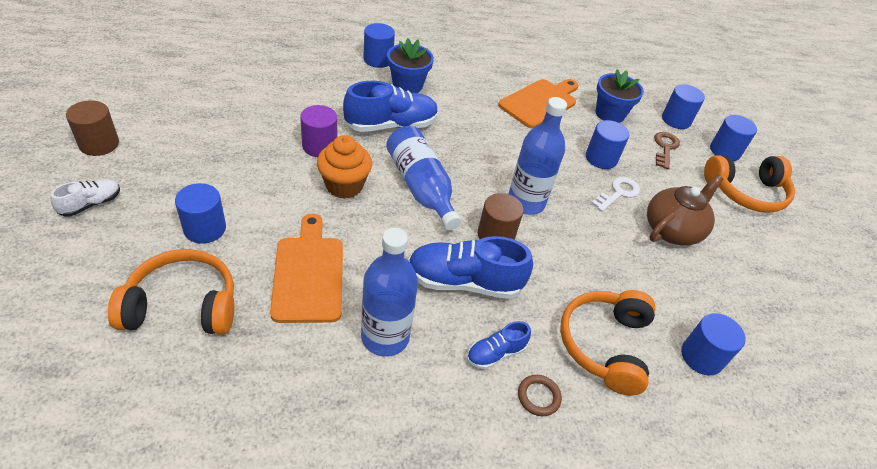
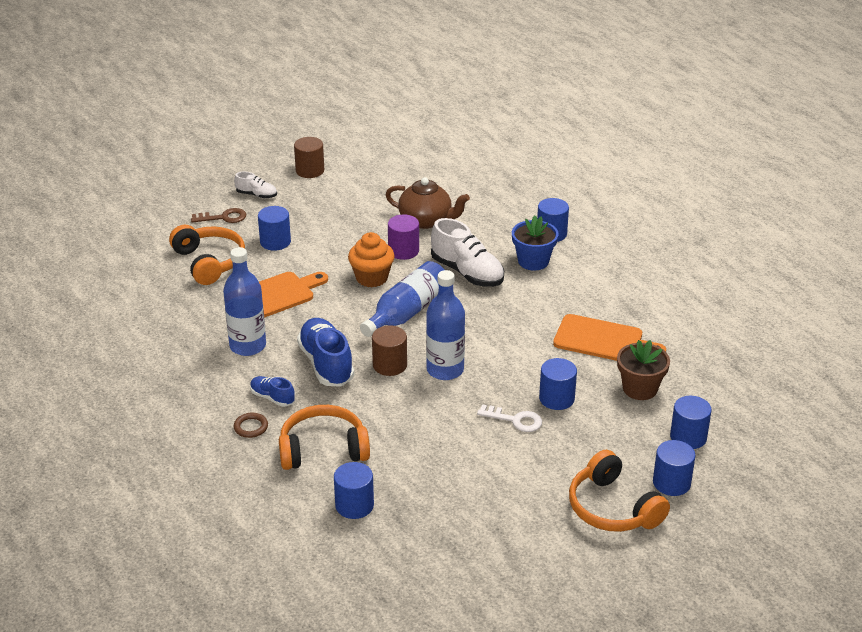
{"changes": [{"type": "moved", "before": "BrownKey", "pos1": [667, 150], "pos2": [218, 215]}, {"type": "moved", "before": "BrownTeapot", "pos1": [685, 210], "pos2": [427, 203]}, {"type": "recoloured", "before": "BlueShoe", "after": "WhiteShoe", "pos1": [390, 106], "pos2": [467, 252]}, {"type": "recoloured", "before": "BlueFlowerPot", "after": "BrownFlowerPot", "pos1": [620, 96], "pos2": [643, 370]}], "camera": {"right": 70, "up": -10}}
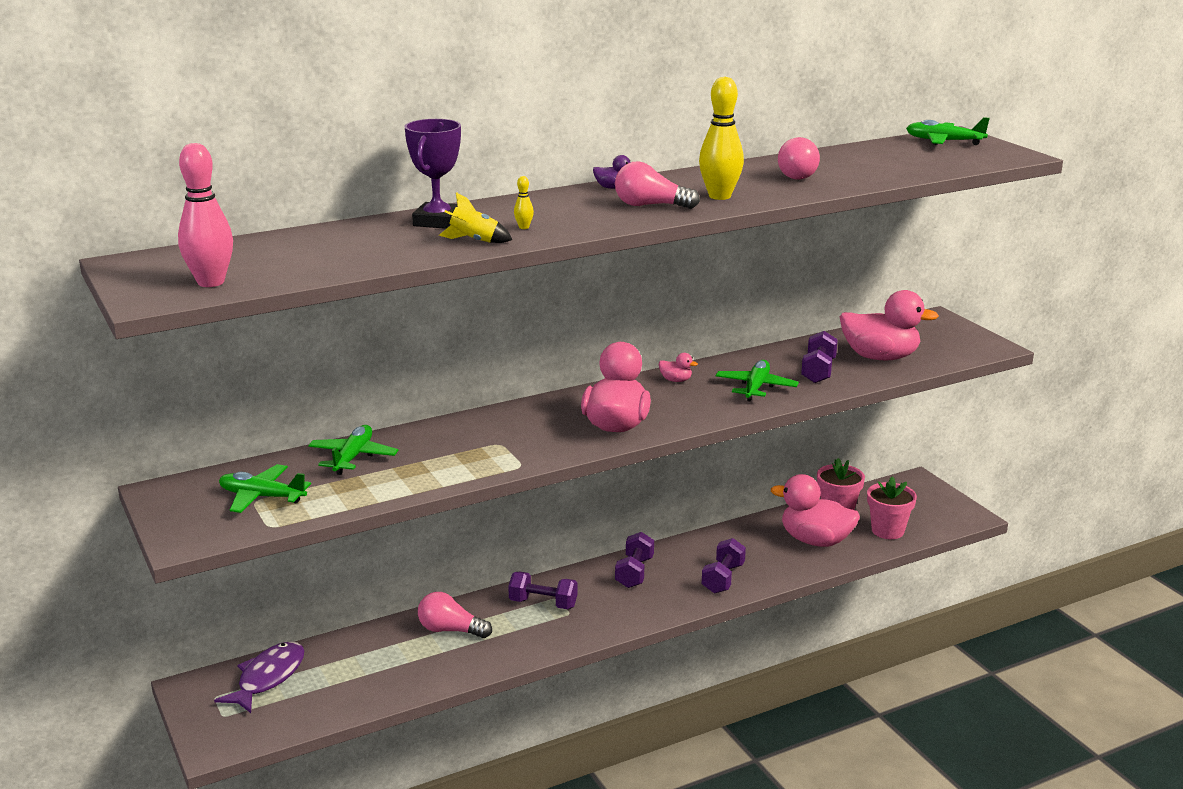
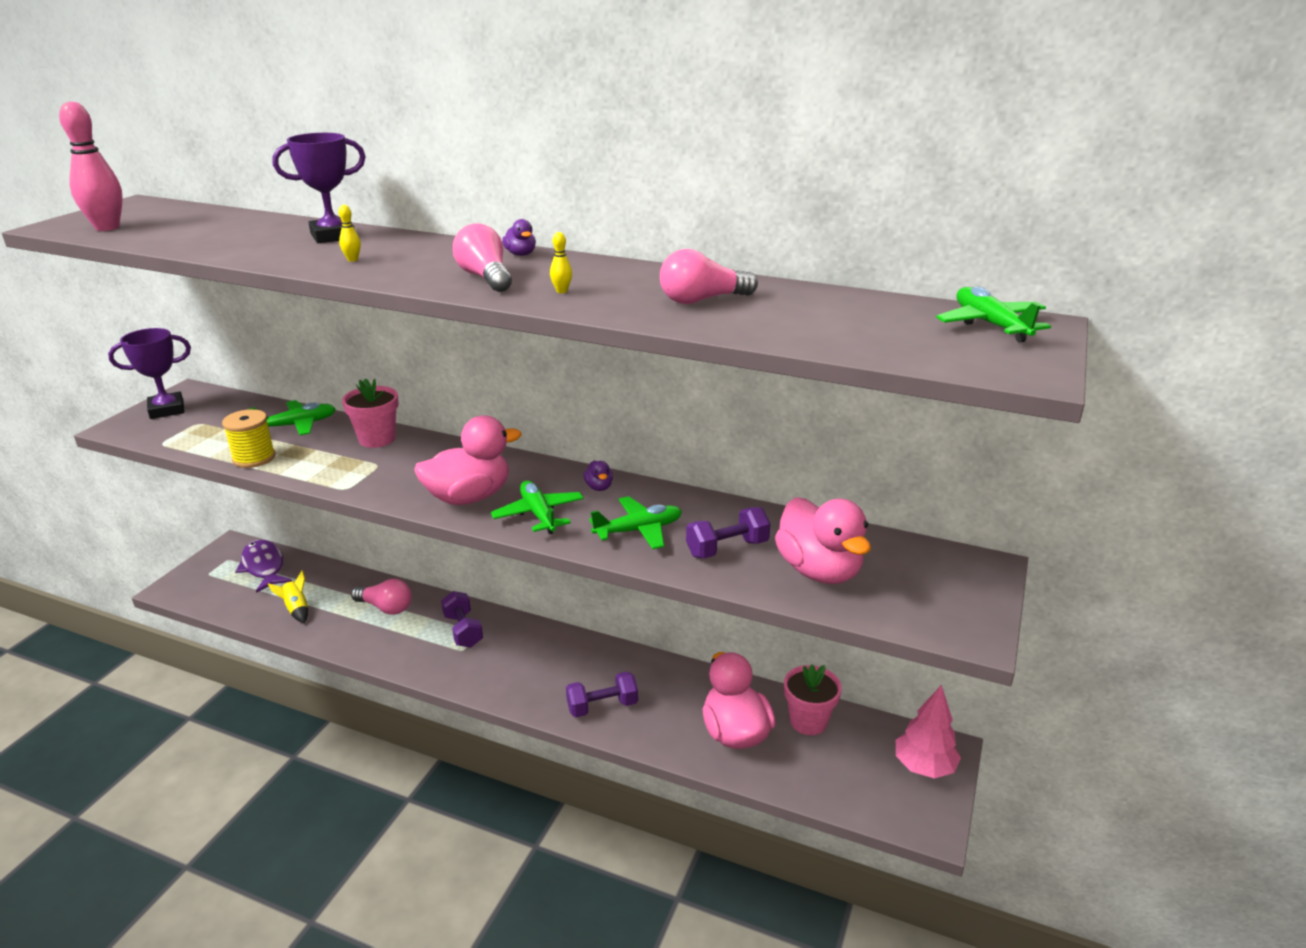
{"changes": [{"type": "added", "after": "PurpleTrophy", "pos2": [149, 373]}, {"type": "added", "after": "YellowSpool", "pos2": [249, 438]}, {"type": "turned", "before": "PurpleFish", "pos1": [259, 677], "pos2": [263, 566], "turn": -105}, {"type": "moved", "before": "YellowRocket", "pos1": [476, 217], "pos2": [288, 596]}, {"type": "moved", "before": "PinkFlowerPot", "pos1": [892, 507], "pos2": [370, 413]}, {"type": "turned", "before": "PinkLightBulb", "pos1": [455, 615], "pos2": [381, 597], "turn": 135}, {"type": "moved", "before": "GreenPlane", "pos1": [265, 488], "pos2": [537, 507]}, {"type": "resized", "before": "YellowBowlingPin", "pos1": [721, 138], "pos2": [561, 262], "scale": 0.42}, {"type": "recoloured", "before": "PinkDuck", "after": "PurpleDuck", "pos1": [678, 367], "pos2": [598, 476]}, {"type": "added", "after": "PinkTree", "pos2": [928, 731]}, {"type": "removed", "before": "PurpleDumbbell", "pos1": [634, 560]}], "camera": {"right": 50, "up": 5}}
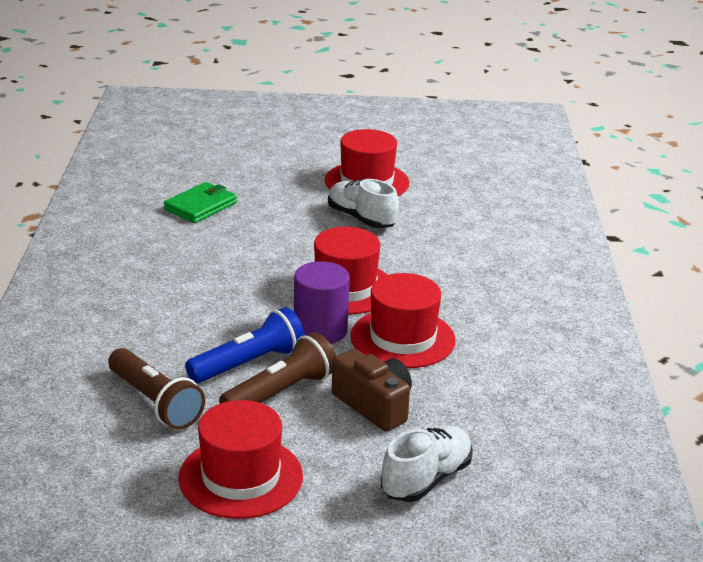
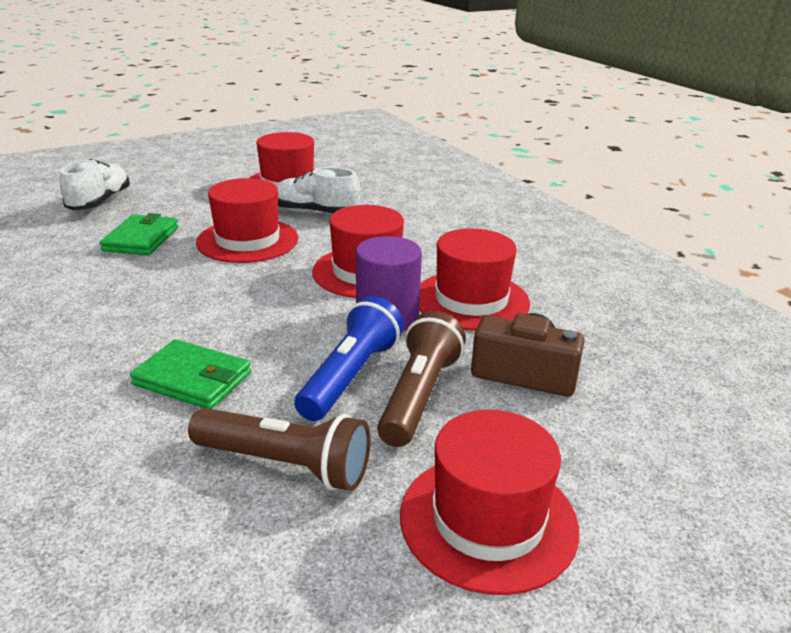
{"changes": [{"type": "moved", "before": "WhiteShoe", "pos1": [427, 464], "pos2": [95, 184]}, {"type": "added", "after": "GreenWallet", "pos2": [190, 374]}, {"type": "added", "after": "RedHat", "pos2": [247, 220]}], "camera": {"right": -30, "up": 0}}
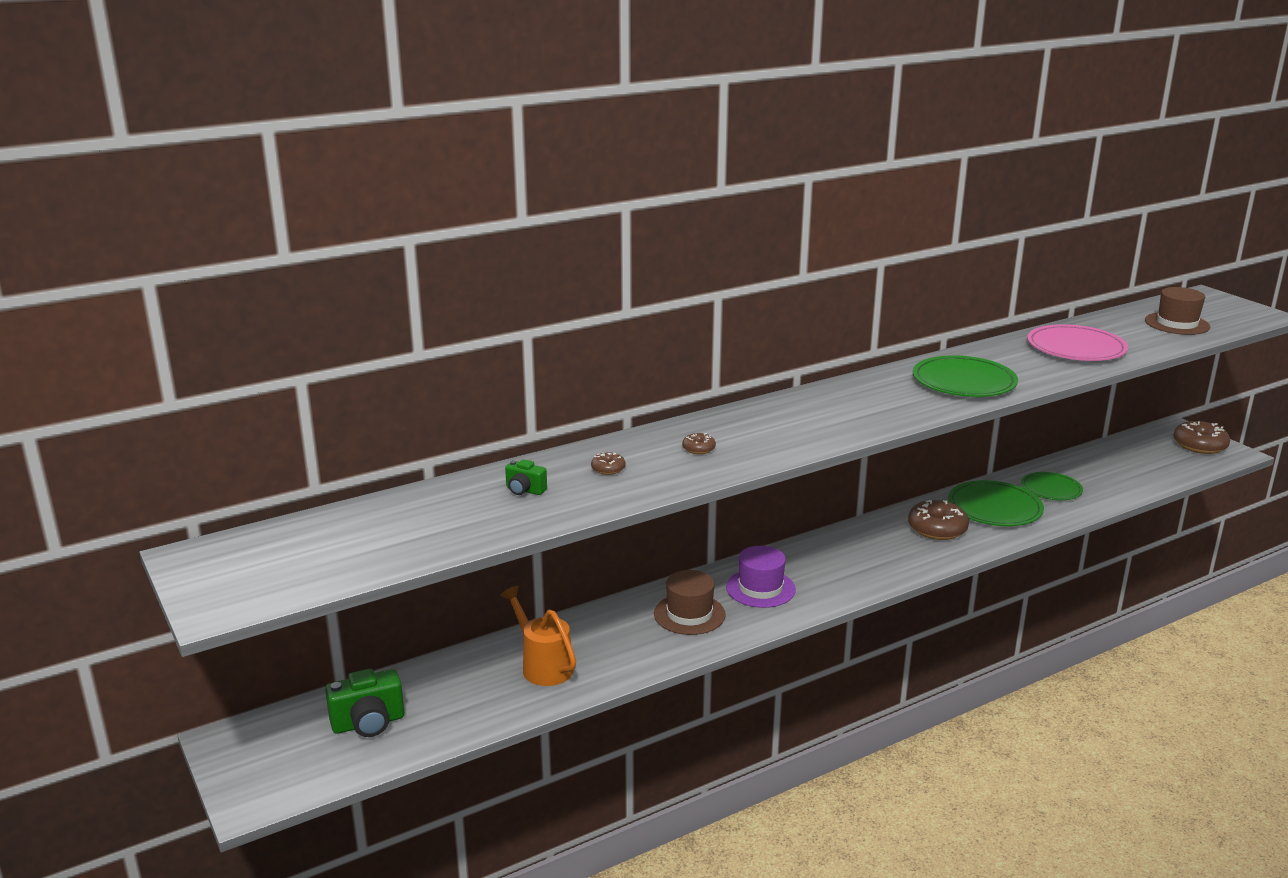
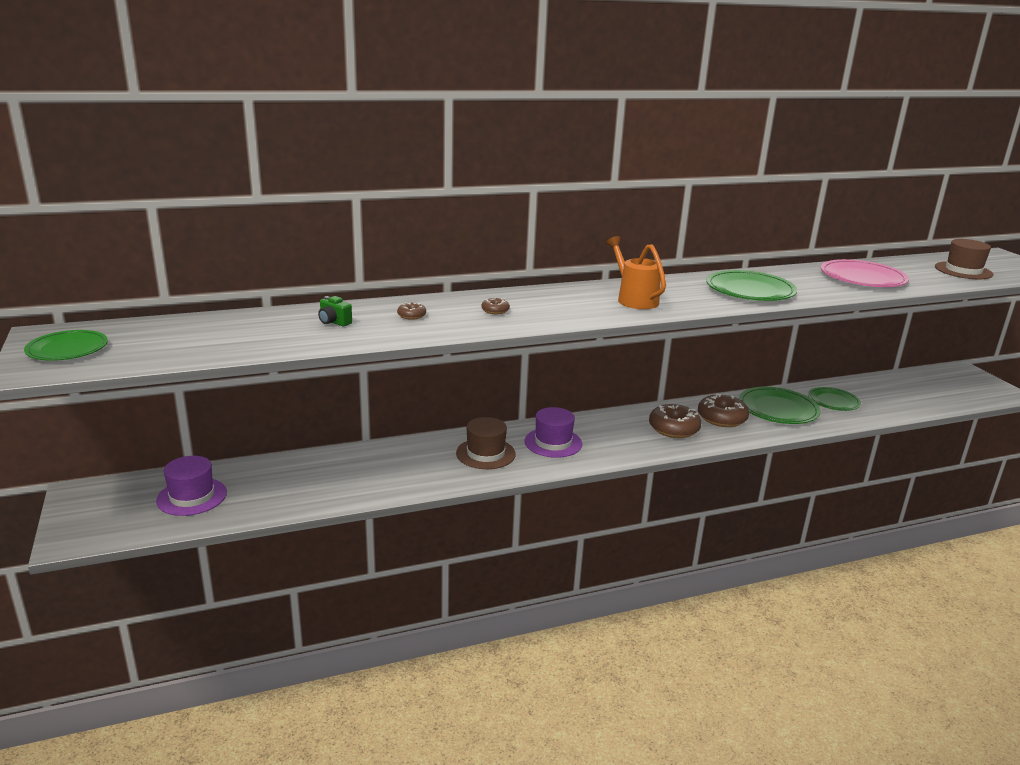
{"changes": [{"type": "added", "after": "GreenPlate", "pos2": [66, 345]}, {"type": "replaced", "before": "GreenCamera", "after": "PurpleHat", "pos1": [364, 703], "pos2": [191, 486]}, {"type": "moved", "before": "OrangeWateringCan", "pos1": [538, 636], "pos2": [636, 272]}, {"type": "moved", "before": "BrownDonut", "pos1": [1201, 437], "pos2": [675, 421]}], "camera": {"right": 10, "up": 0}}
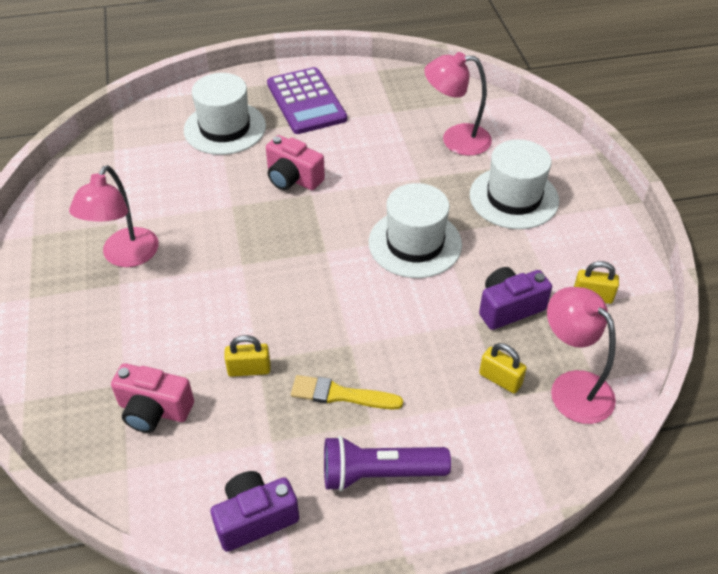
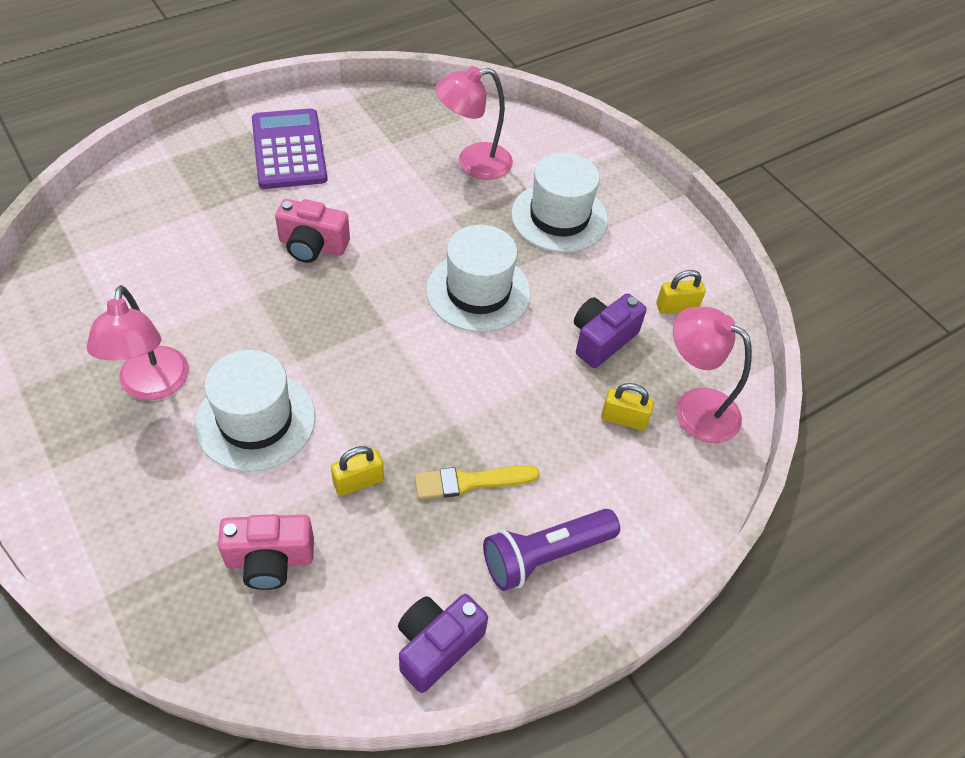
{"changes": [{"type": "moved", "before": "WhiteHat", "pos1": [225, 114], "pos2": [255, 411]}, {"type": "turned", "before": "PurpleCalculator", "pos1": [307, 100], "pos2": [289, 148], "turn": -150}], "camera": {"right": -25, "up": 5}}
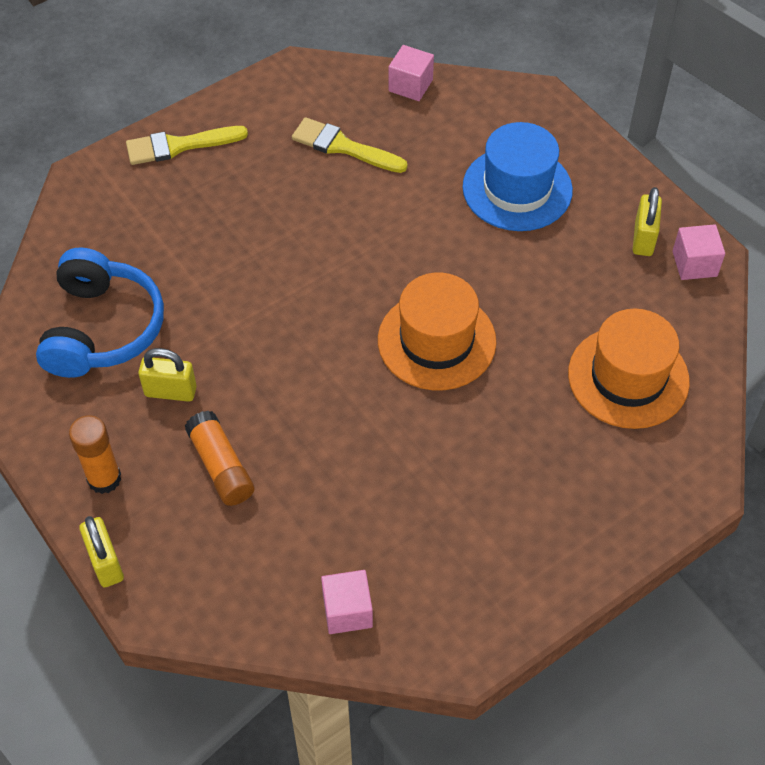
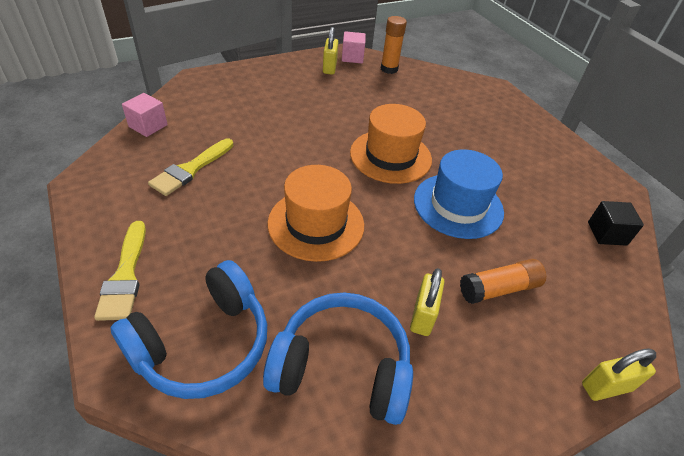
{"changes": [{"type": "added", "after": "BlueHeadphones", "pos2": [188, 329]}, {"type": "moved", "before": "OrangeHat", "pos1": [629, 368], "pos2": [315, 213]}, {"type": "turned", "before": "YellowPadlock", "pos1": [647, 221], "pos2": [330, 51], "turn": 75}, {"type": "moved", "before": "OrangeGlueStick", "pos1": [95, 454], "pos2": [394, 45]}, {"type": "moved", "before": "BlueHat", "pos1": [518, 176], "pos2": [459, 194]}, {"type": "recoloured", "before": "PinkCube", "after": "BlackCube", "pos1": [347, 602], "pos2": [616, 223]}], "camera": {"right": -85, "up": -10}}
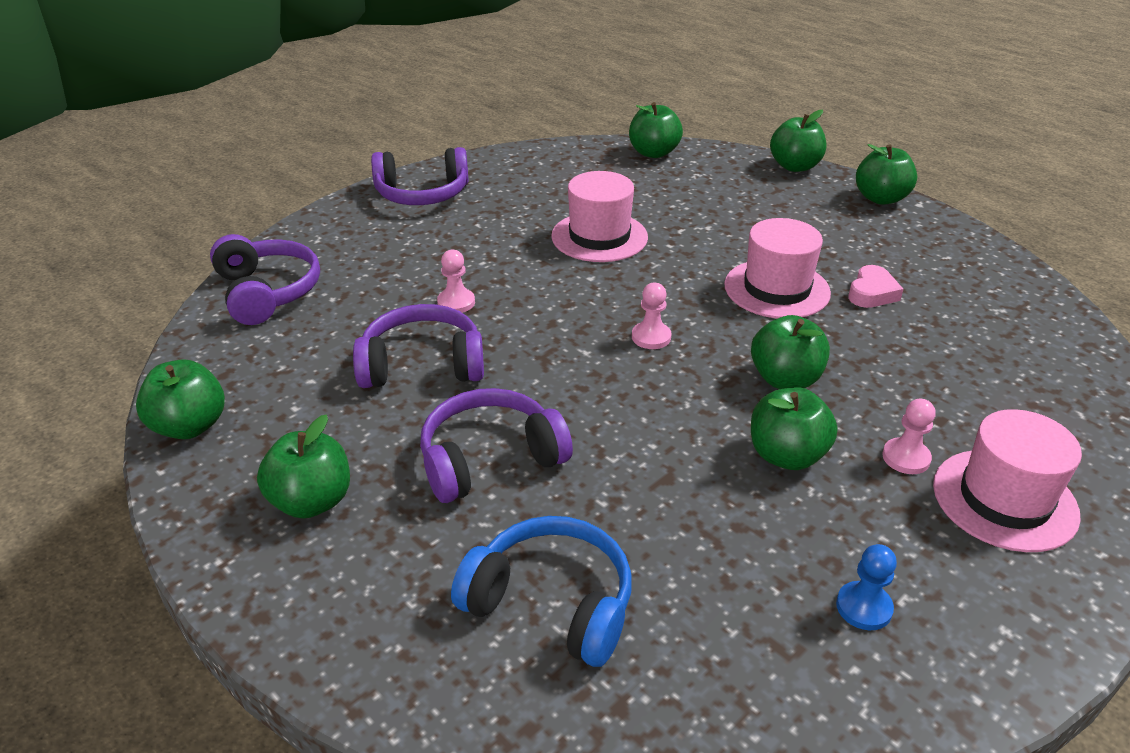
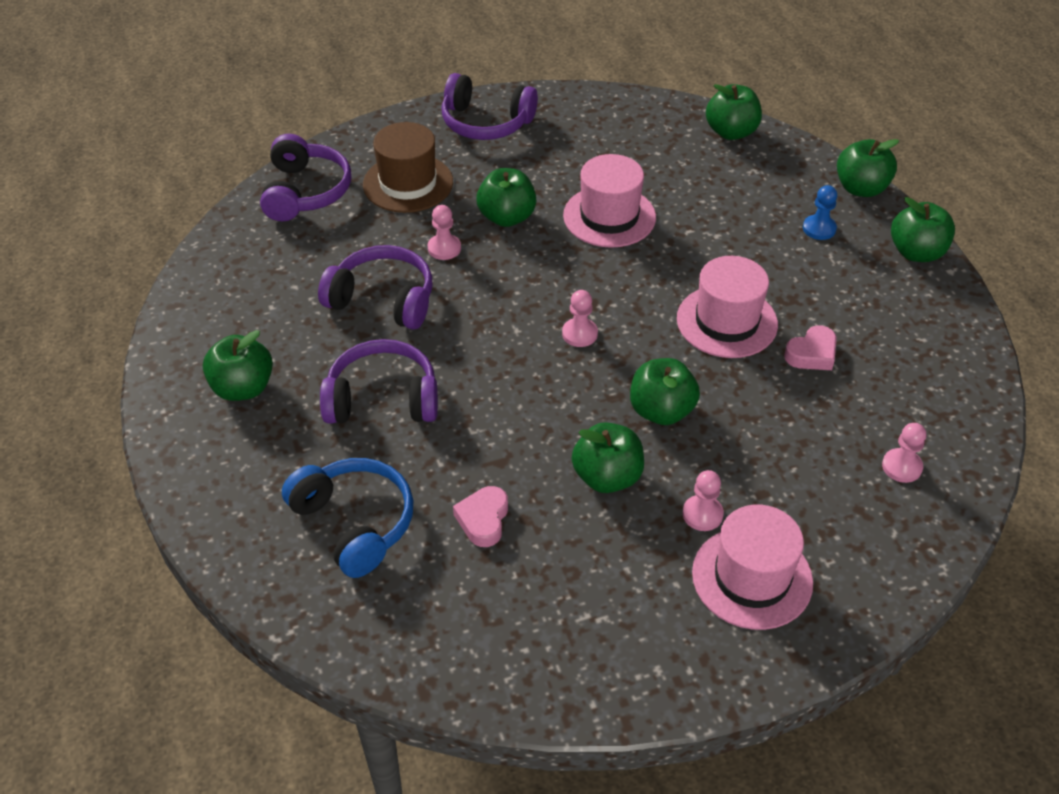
{"changes": [{"type": "added", "after": "BrownHat", "pos2": [408, 167]}, {"type": "added", "after": "PinkHeart", "pos2": [480, 516]}, {"type": "moved", "before": "GreenApple", "pos1": [180, 399], "pos2": [506, 197]}, {"type": "moved", "before": "BluePawn", "pos1": [866, 587], "pos2": [820, 212]}, {"type": "added", "after": "PinkPawn", "pos2": [904, 453]}], "camera": {"right": 25, "up": 10}}
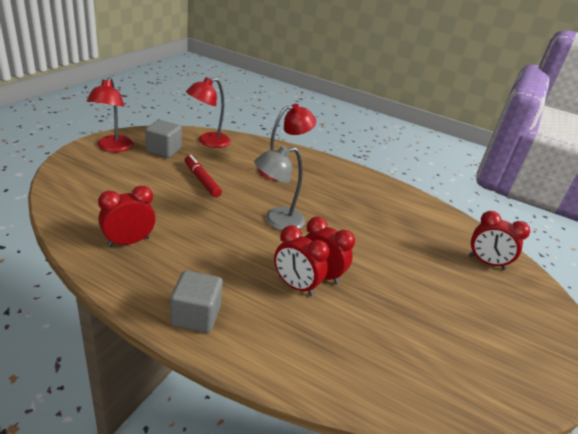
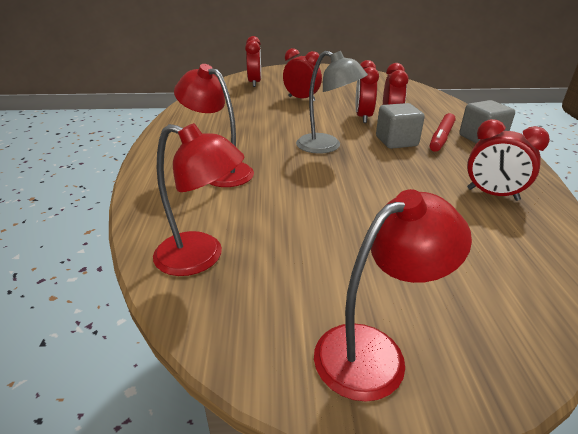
{"changes": [{"type": "added", "after": "RedClock", "pos2": [302, 75]}, {"type": "moved", "before": "GreyCube", "pos1": [163, 139], "pos2": [400, 126]}, {"type": "moved", "before": "RedMarker", "pos1": [203, 176], "pos2": [443, 132]}], "camera": {"right": -115, "up": 0}}
